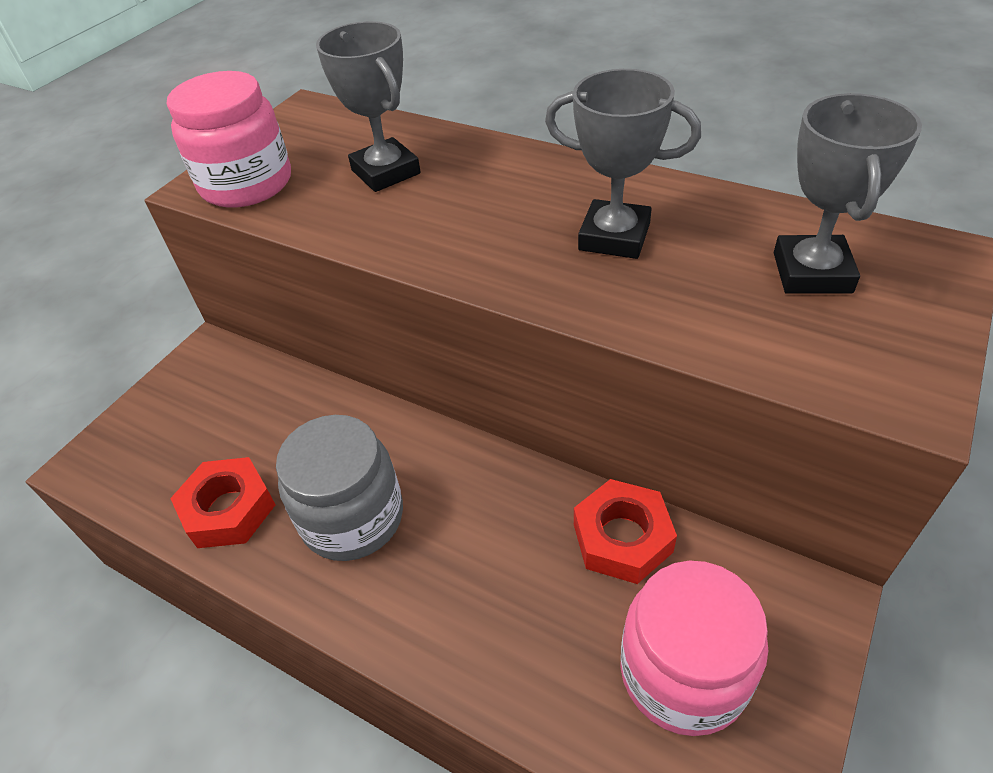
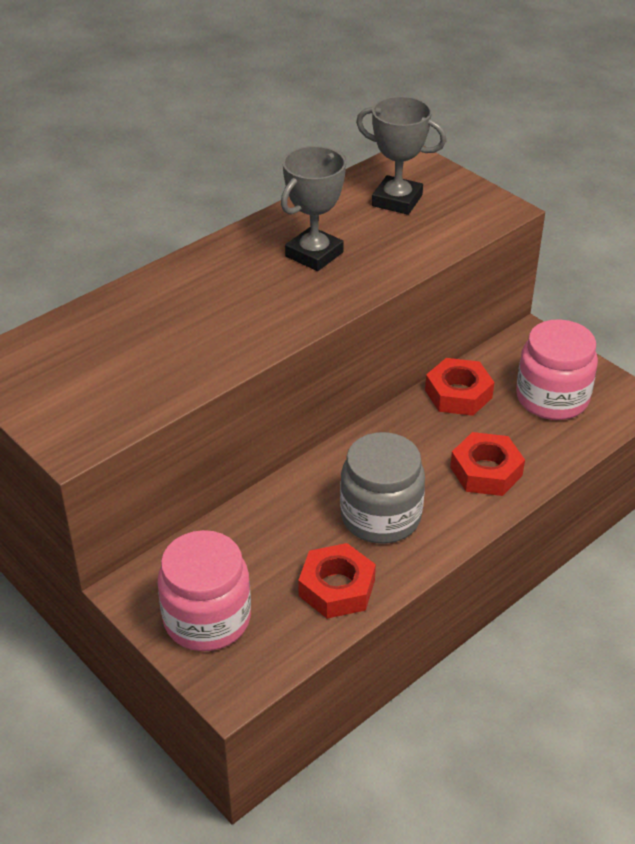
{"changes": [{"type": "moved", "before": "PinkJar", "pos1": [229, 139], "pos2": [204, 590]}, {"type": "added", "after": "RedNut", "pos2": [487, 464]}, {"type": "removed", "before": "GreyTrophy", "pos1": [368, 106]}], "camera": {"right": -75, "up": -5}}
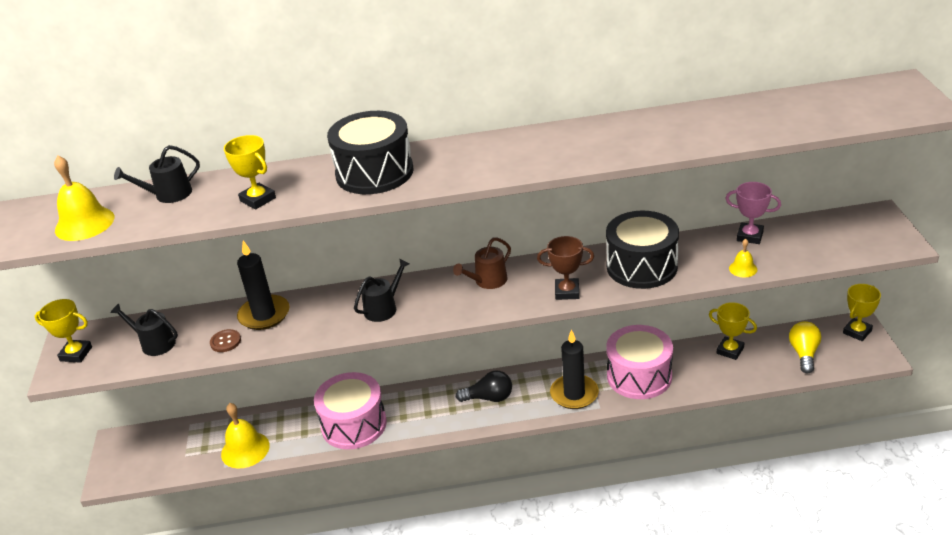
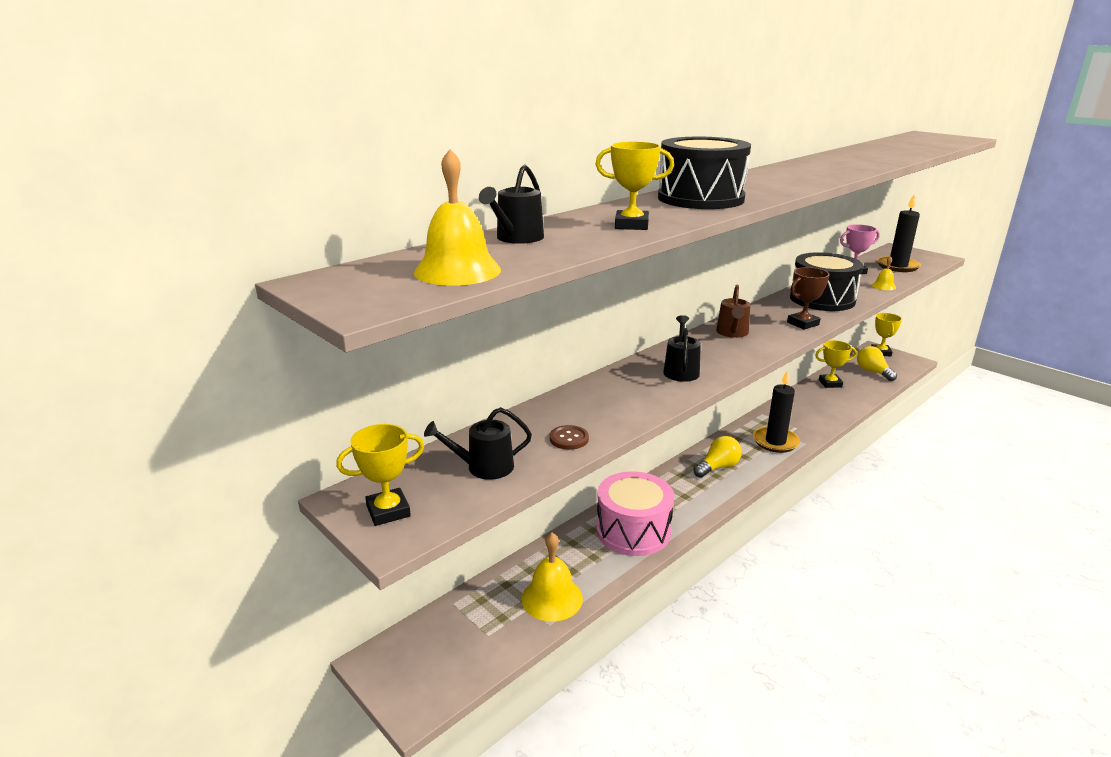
{"changes": [{"type": "recoloured", "before": "BlackLightBulb", "after": "YellowLightBulb", "pos1": [484, 386], "pos2": [717, 457]}, {"type": "moved", "before": "BlackCandle", "pos1": [263, 285], "pos2": [899, 233]}, {"type": "removed", "before": "PinkDrum", "pos1": [639, 362]}], "camera": {"right": -40, "up": -10}}
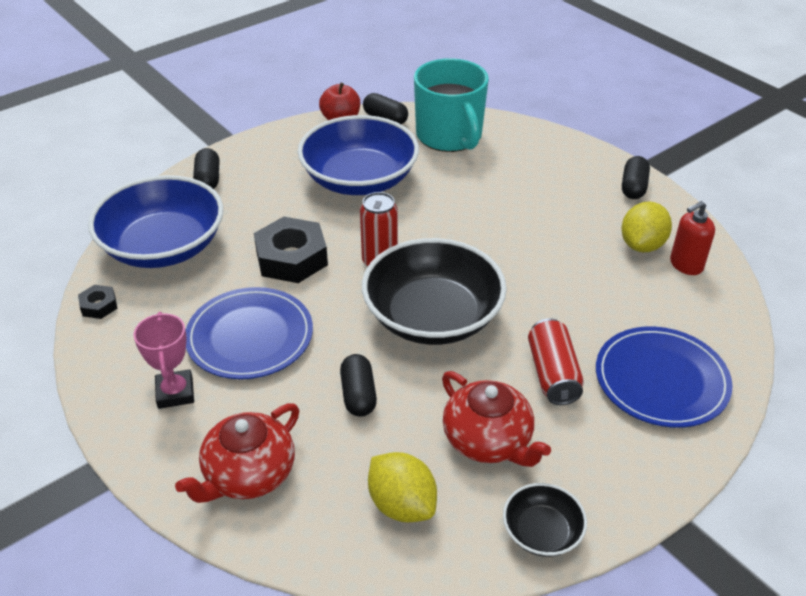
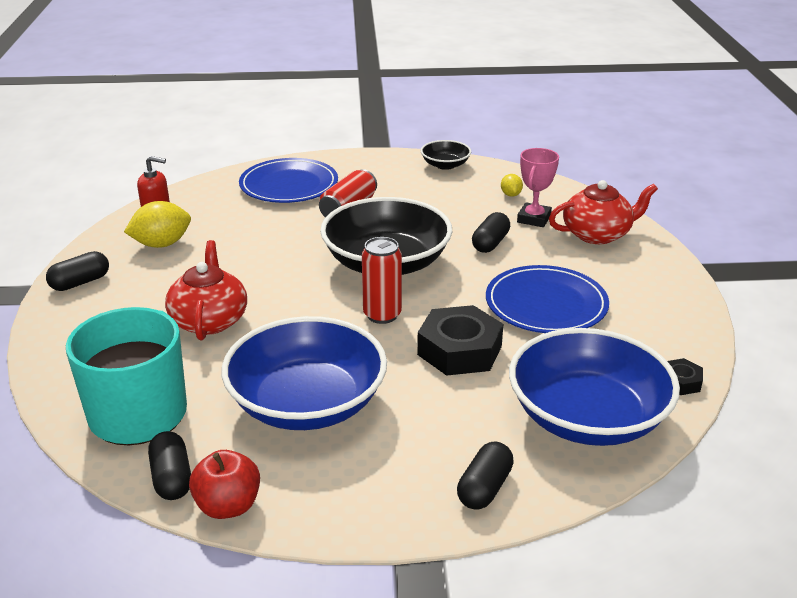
{"changes": [{"type": "moved", "before": "RedTeapot", "pos1": [496, 419], "pos2": [206, 290]}, {"type": "resized", "before": "YellowLemon", "pos1": [402, 487], "pos2": [512, 185], "scale": 0.52}, {"type": "moved", "before": "PinkTrophy", "pos1": [163, 360], "pos2": [538, 187]}], "camera": {"right": -145, "up": -10}}
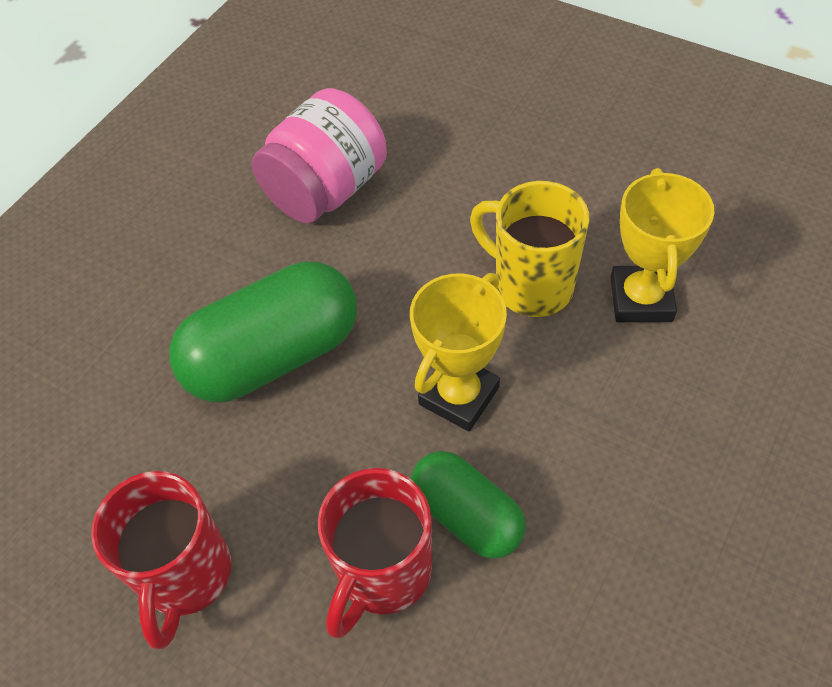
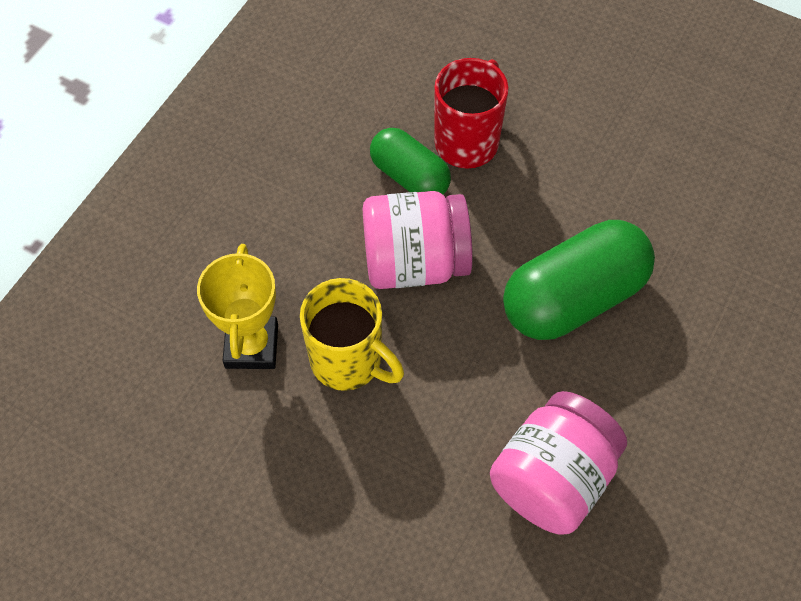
{"changes": [{"type": "replaced", "before": "YellowTrophy", "after": "PinkJar", "pos1": [458, 352], "pos2": [418, 240]}, {"type": "removed", "before": "RedMug", "pos1": [161, 560]}], "camera": {"right": 175, "up": 5}}
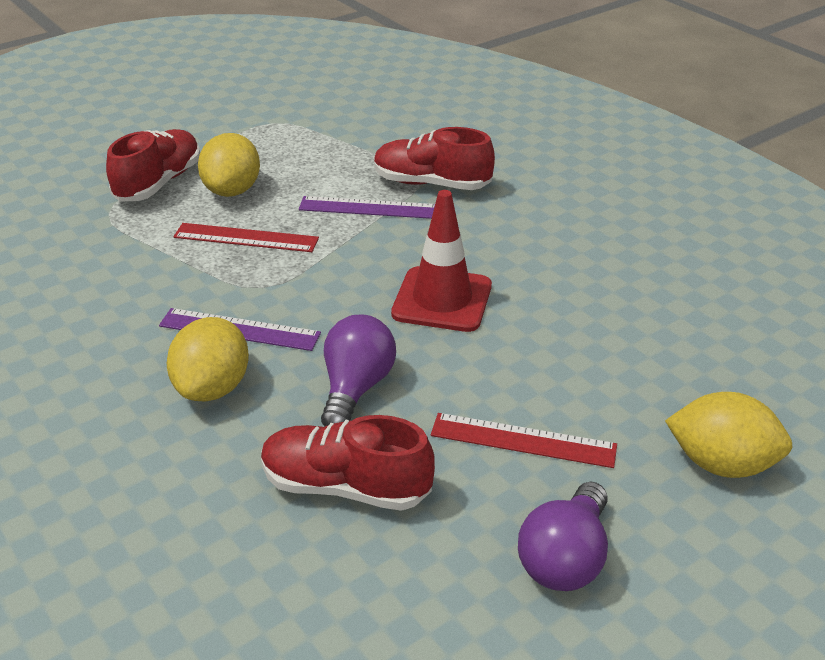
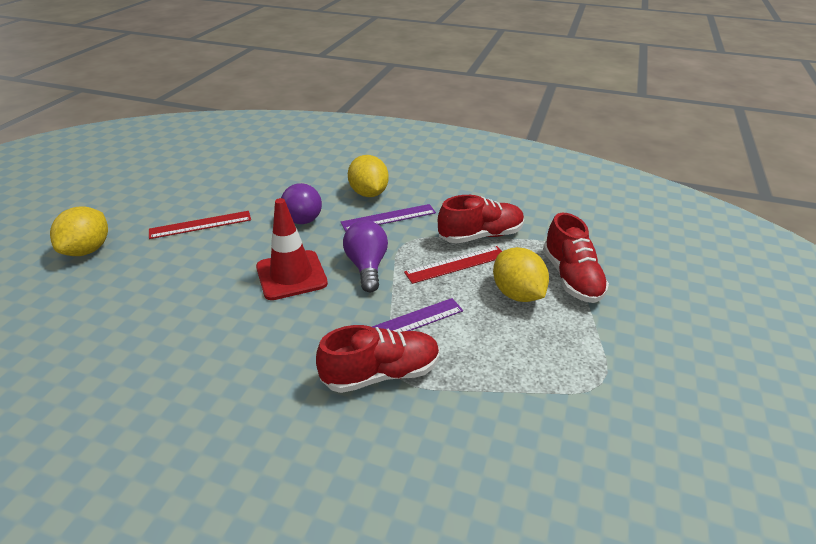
{"changes": [{"type": "turned", "before": "YellowLemon", "pos1": [729, 435], "pos2": [79, 231], "turn": -60}, {"type": "moved", "before": "PurpleLightBulb", "pos1": [563, 536], "pos2": [365, 256]}, {"type": "moved", "before": "RedShoe", "pos1": [348, 463], "pos2": [481, 219]}], "camera": {"right": 145, "up": 0}}
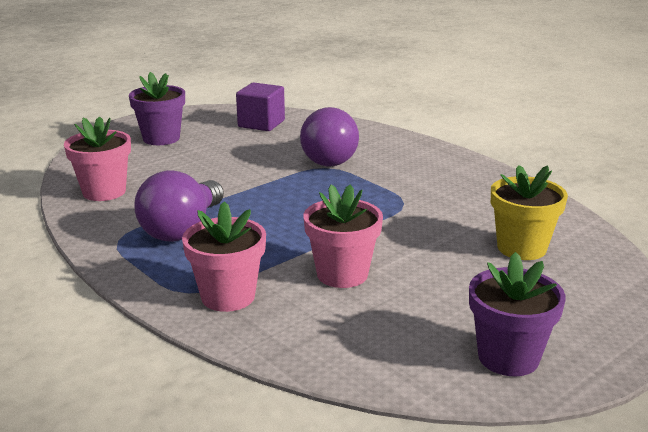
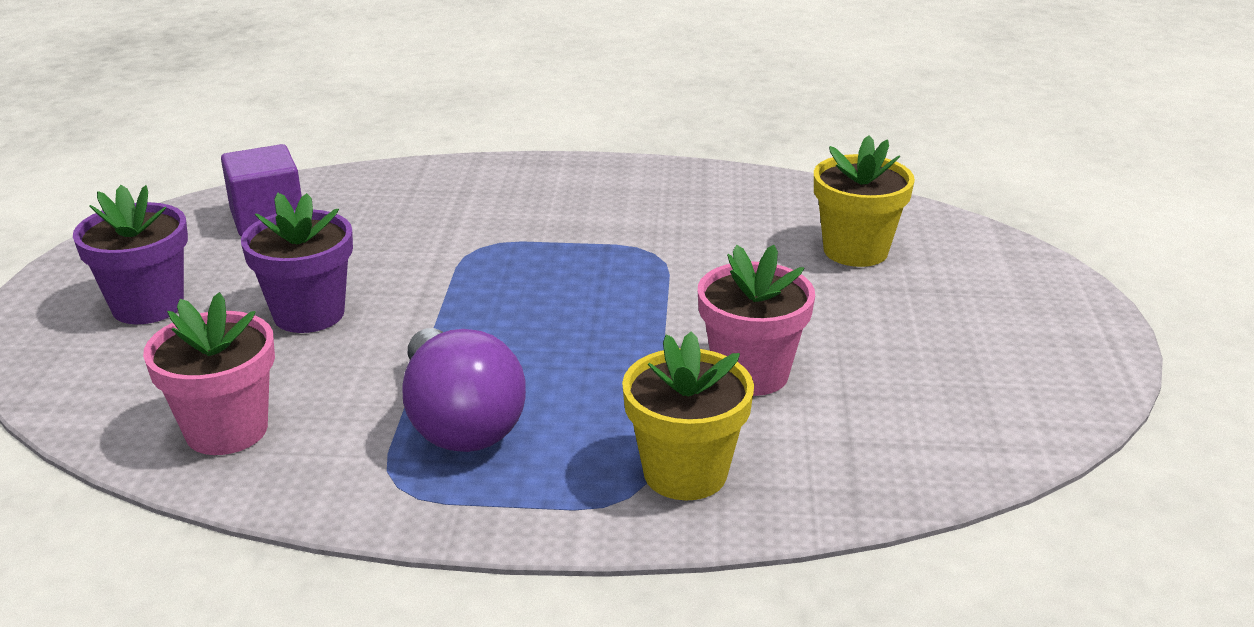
{"changes": [{"type": "moved", "before": "PurpleFlowerPot", "pos1": [517, 314], "pos2": [297, 263]}, {"type": "recoloured", "before": "PinkFlowerPot", "after": "YellowFlowerPot", "pos1": [224, 256], "pos2": [688, 416]}, {"type": "removed", "before": "PurpleLightBulb", "pos1": [329, 137]}], "camera": {"right": -45, "up": 5}}
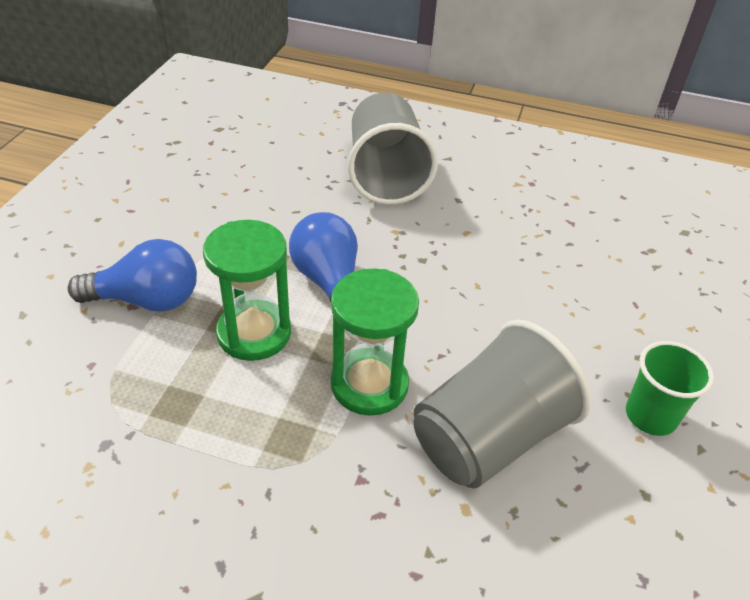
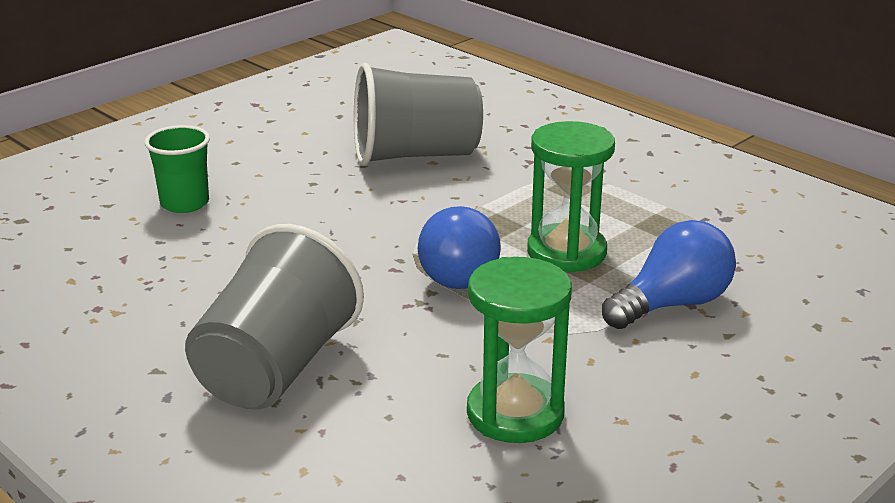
{"changes": [{"type": "moved", "before": "GreenCup", "pos1": [670, 388], "pos2": [177, 169]}, {"type": "moved", "before": "GreenHourglass", "pos1": [375, 342], "pos2": [519, 350]}, {"type": "turned", "before": "BlueLightBulb", "pos1": [132, 275], "pos2": [669, 274], "turn": 120}], "camera": {"right": -150, "up": -15}}
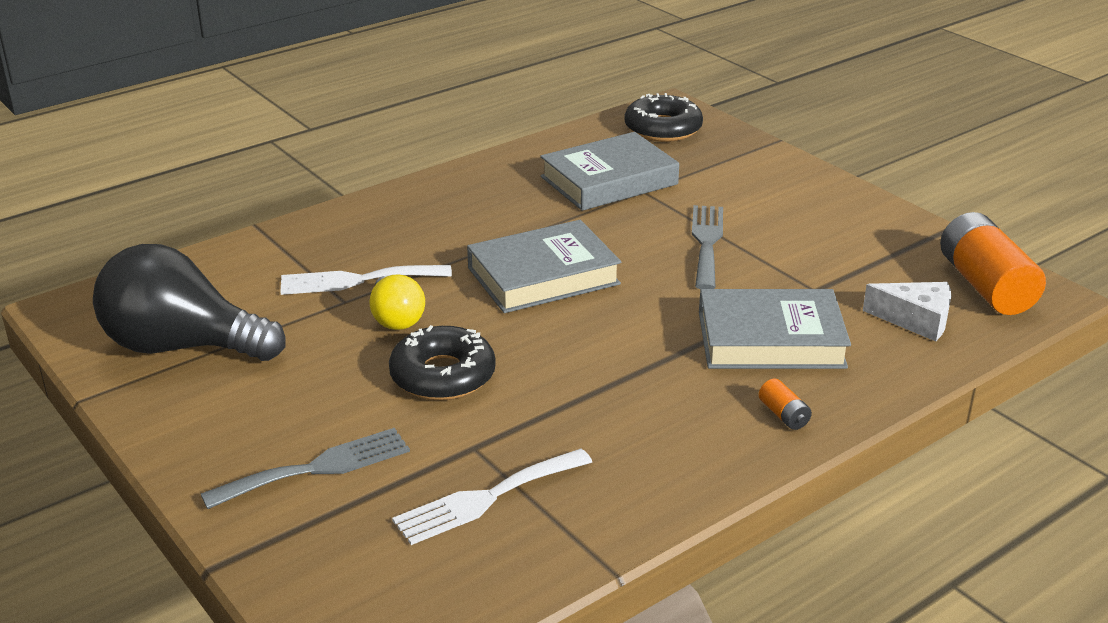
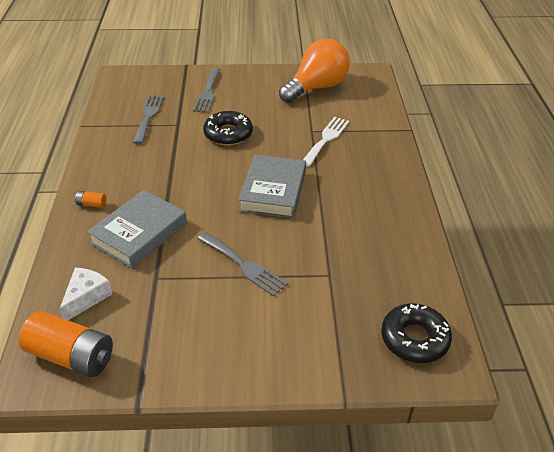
{"changes": [{"type": "turned", "before": "WhiteCheese", "pos1": [907, 311], "pos2": [86, 293], "turn": 150}, {"type": "recoloured", "before": "WhiteFork", "after": "GreyFork", "pos1": [492, 496], "pos2": [148, 119]}, {"type": "recoloured", "before": "BlackLightBulb", "after": "OrangeLightBulb", "pos1": [189, 302], "pos2": [314, 70]}, {"type": "removed", "before": "YellowLightBulb", "pos1": [397, 302]}, {"type": "removed", "before": "GreyBook", "pos1": [609, 171]}], "camera": {"right": 125, "up": 10}}
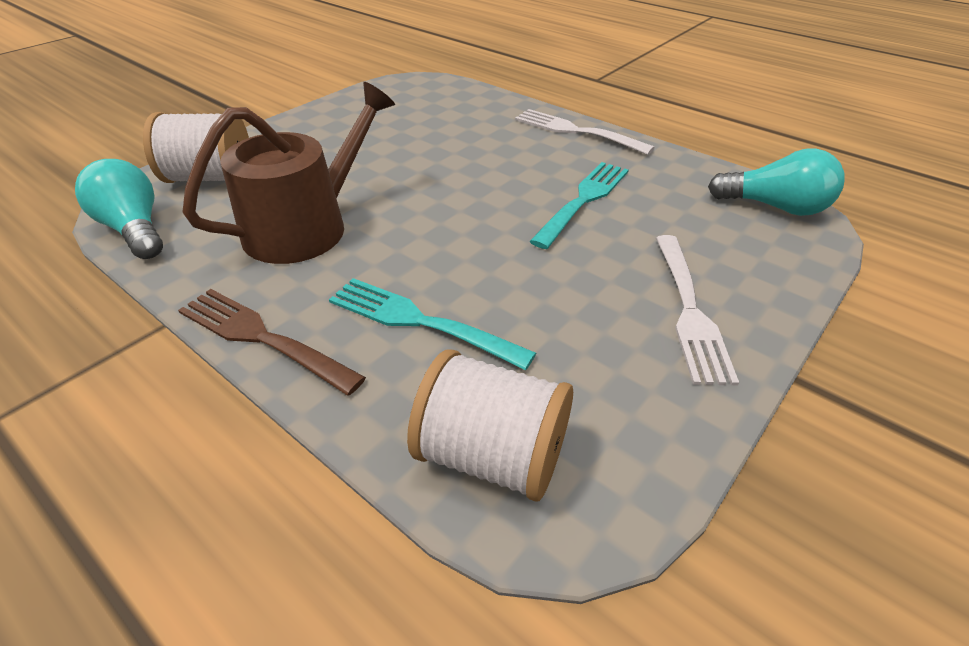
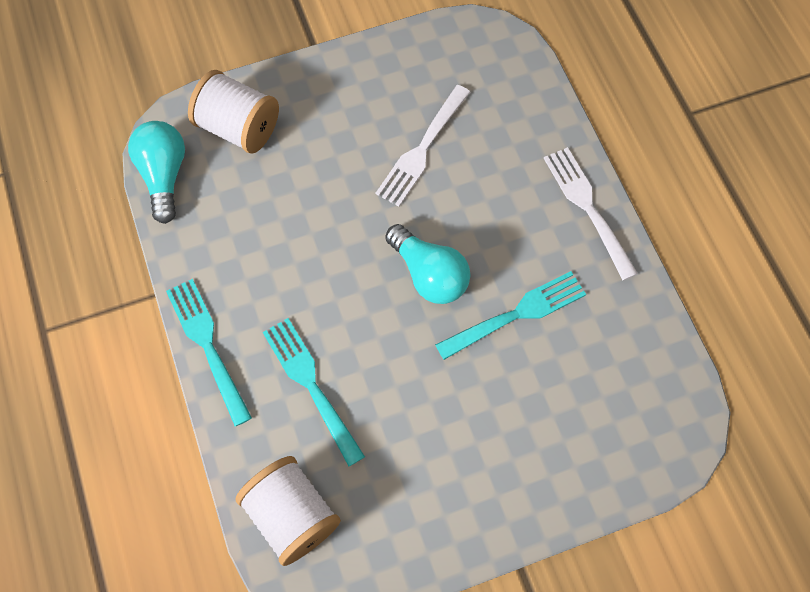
{"changes": [{"type": "recoloured", "before": "BrownFork", "after": "TurquoiseFork", "pos1": [272, 342], "pos2": [209, 352]}, {"type": "moved", "before": "WhiteFork", "pos1": [697, 310], "pos2": [423, 146]}, {"type": "moved", "before": "TurquoiseLightBulb", "pos1": [776, 182], "pos2": [427, 264]}, {"type": "removed", "before": "BrownWateringCan", "pos1": [288, 173]}], "camera": {"right": 30, "up": 25}}
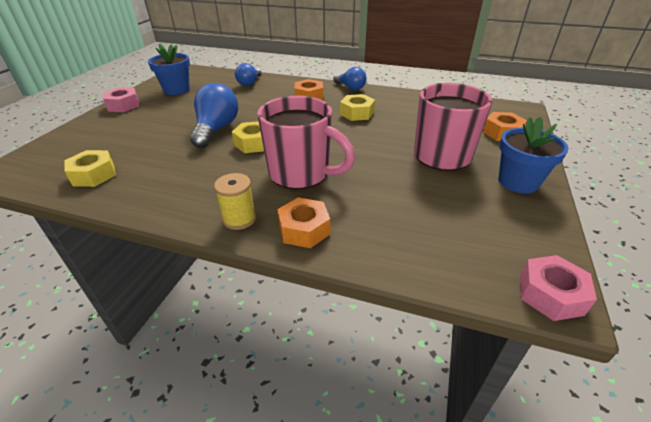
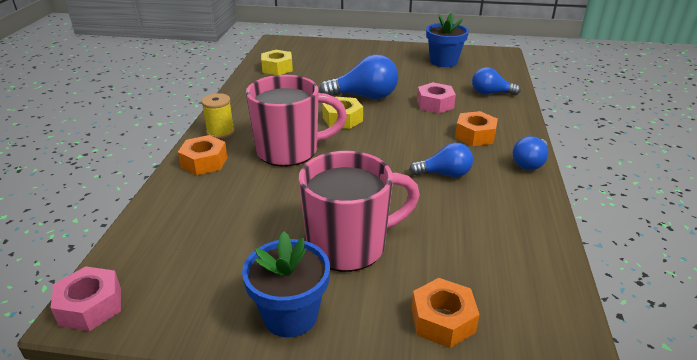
{"changes": [{"type": "turned", "before": "PinkMug", "pos1": [306, 142], "pos2": [296, 121], "turn": -120}, {"type": "replaced", "before": "YellowNut", "after": "BlueLightBulb", "pos1": [357, 107], "pos2": [441, 160]}, {"type": "moved", "before": "PinkNut", "pos1": [121, 100], "pos2": [436, 97]}], "camera": {"right": 80, "up": -5}}
